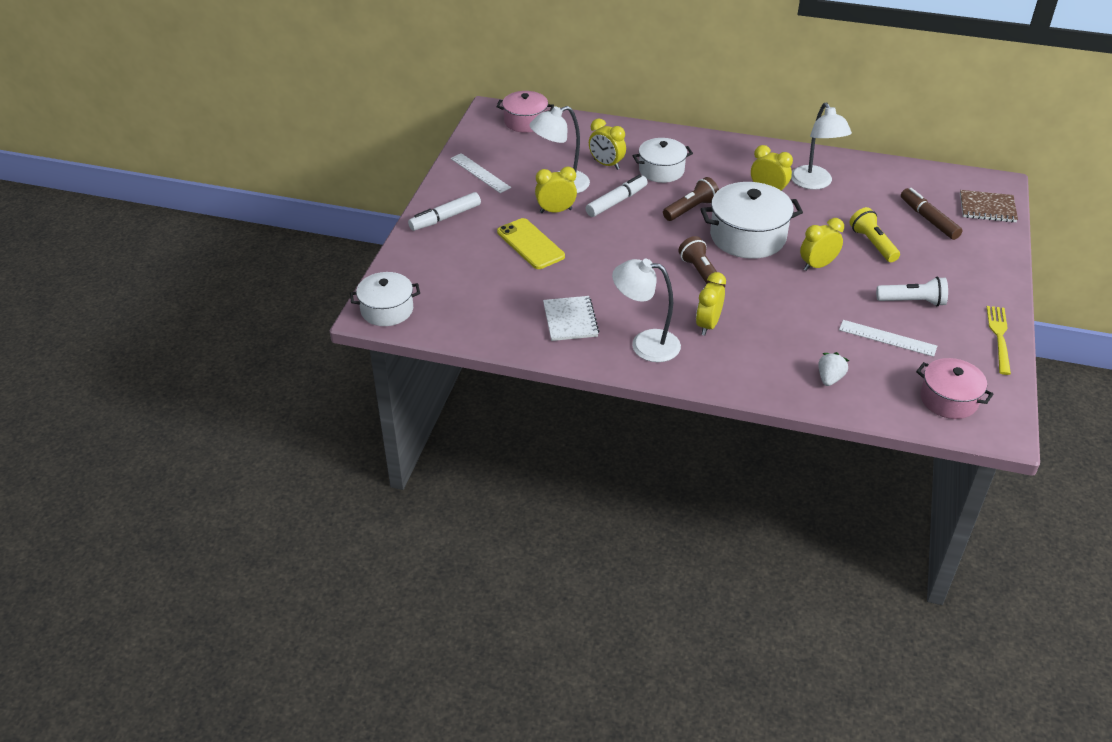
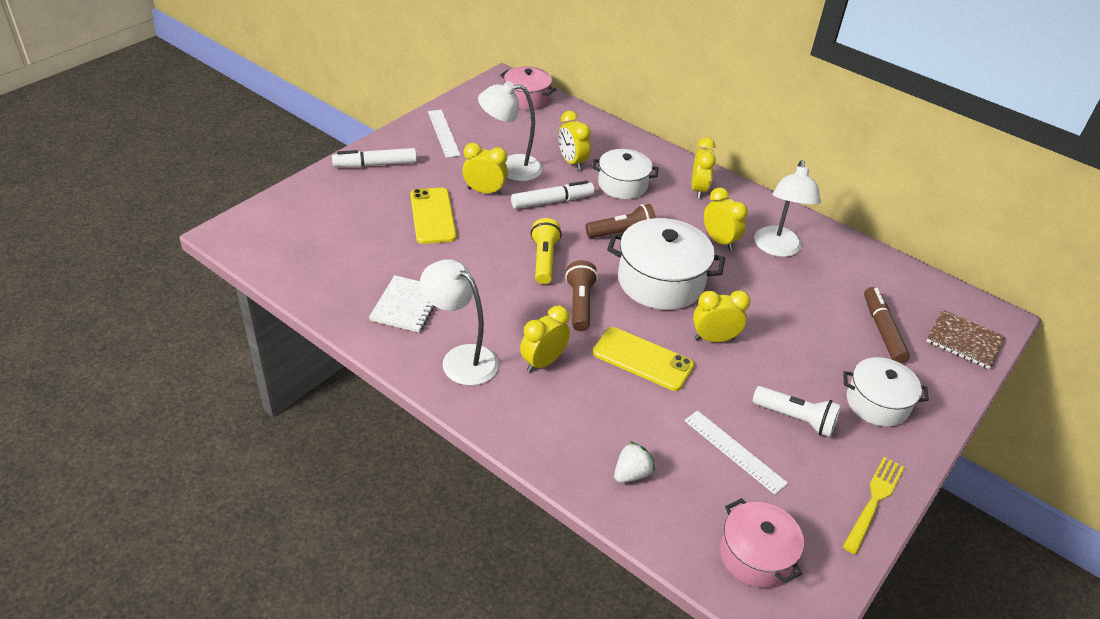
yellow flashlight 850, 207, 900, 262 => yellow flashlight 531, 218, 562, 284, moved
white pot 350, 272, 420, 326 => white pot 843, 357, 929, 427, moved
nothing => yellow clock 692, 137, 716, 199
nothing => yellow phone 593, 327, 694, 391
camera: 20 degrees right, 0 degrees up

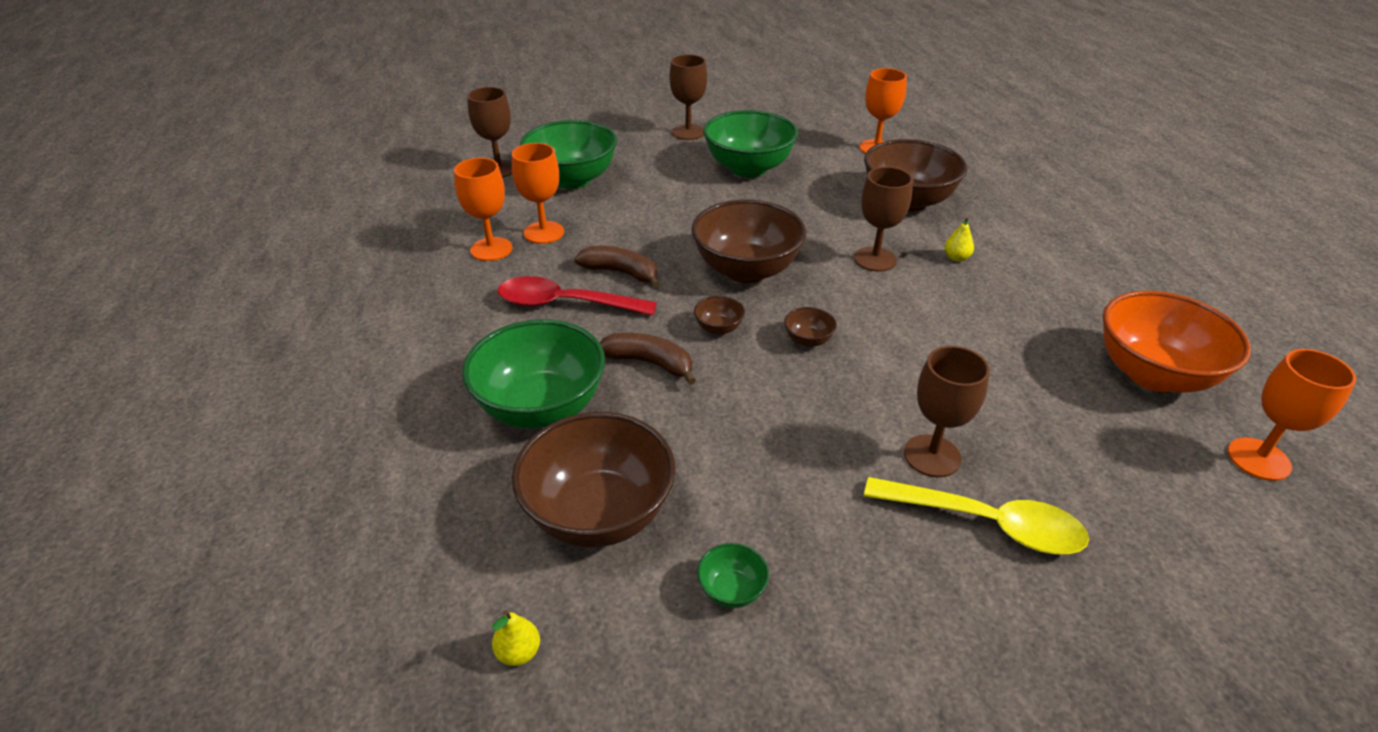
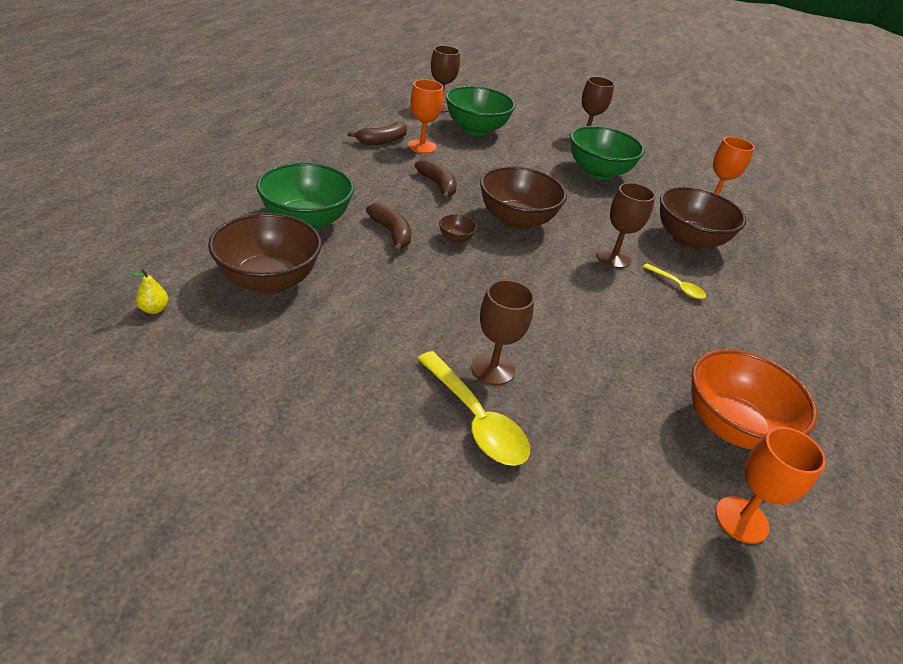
orange goblet 454, 158, 512, 261 => brown banana 347, 122, 407, 145
yellow pear 945, 217, 974, 262 => yellow spoon 643, 263, 706, 299
red spoon 498, 276, 657, 316 => nothing
brown bowl 784, 307, 837, 347 => nothing
green bowl 697, 543, 769, 608 => nothing
camera: 30 degrees right, 0 degrees up

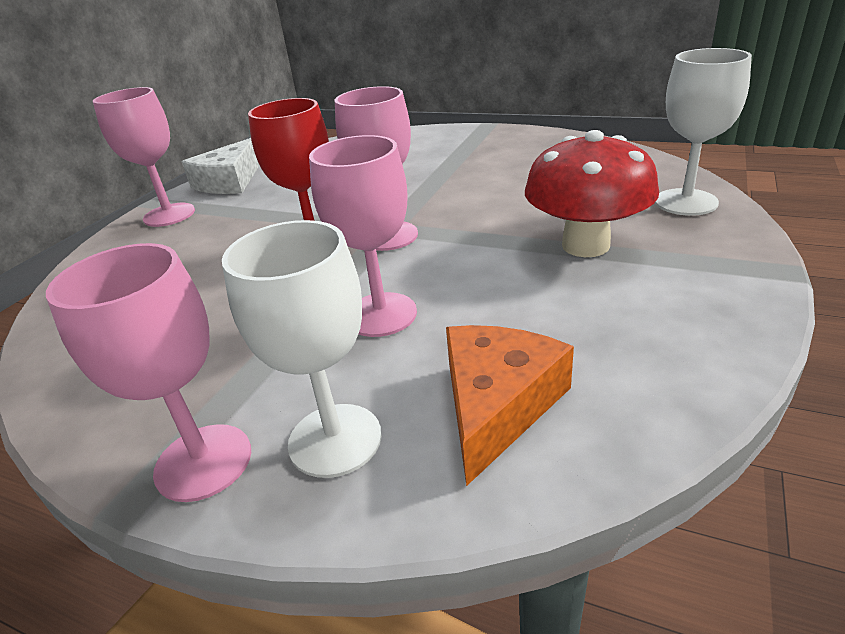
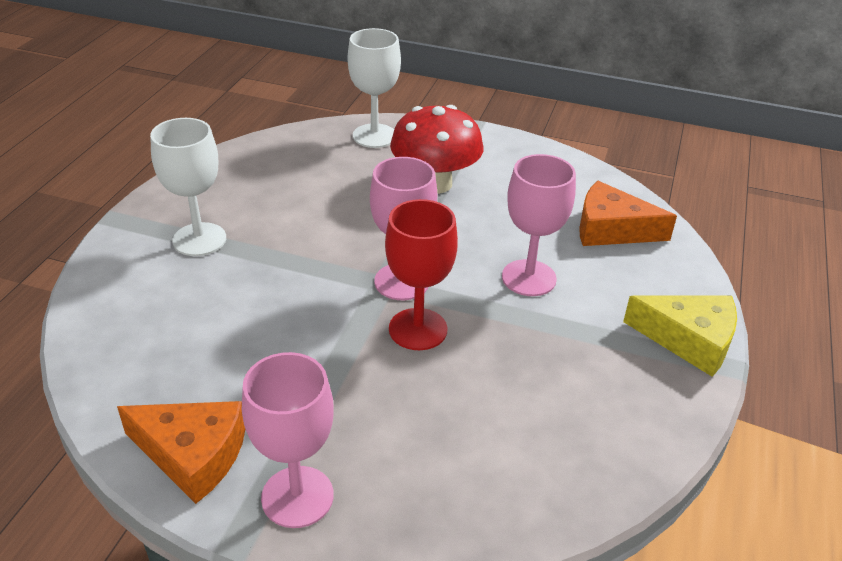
white cheese 182, 138, 259, 194 => orange cheese 117, 401, 245, 504
white goblet 222, 220, 382, 478 => white goblet 150, 118, 226, 256, moved
pink goblet 46, 243, 251, 502 => yellow cheese 623, 296, 737, 377
camera: 100 degrees left, 5 degrees up

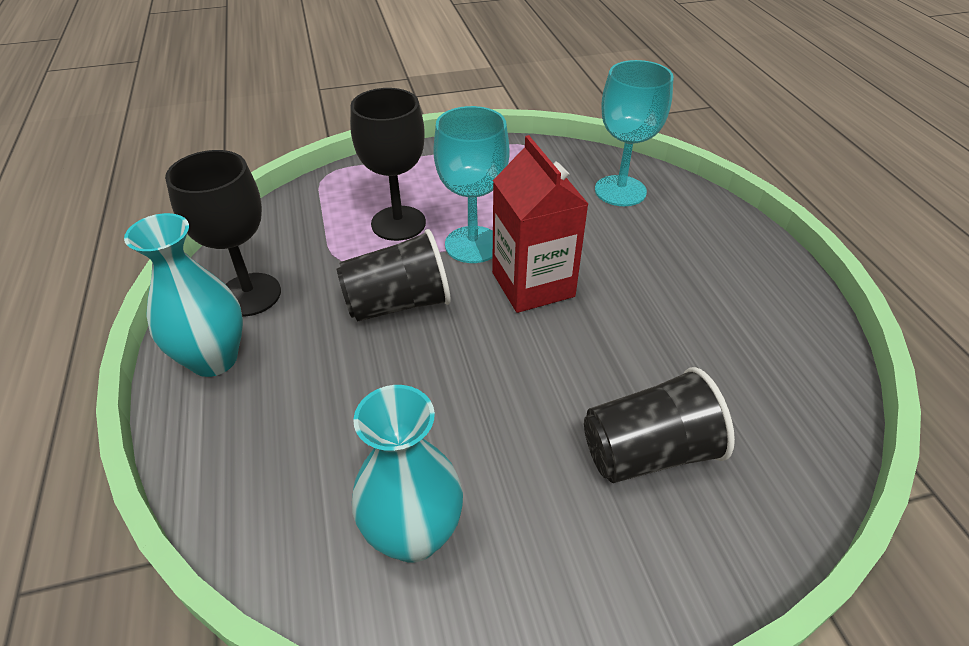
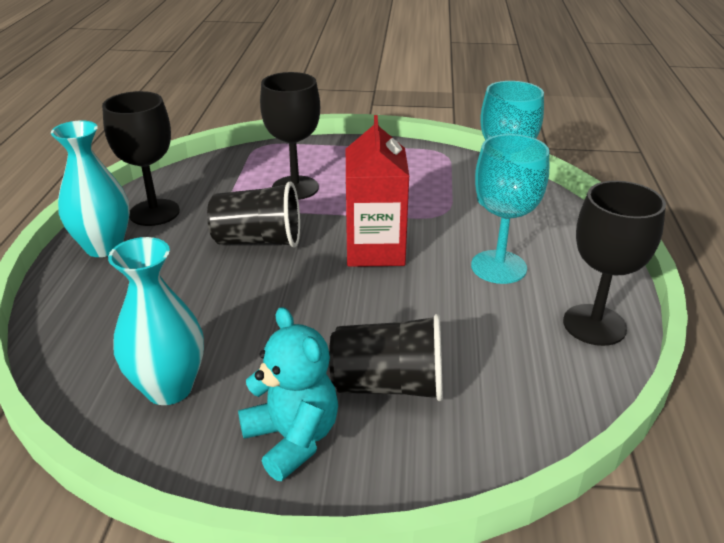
turquoise goblet 433, 106, 509, 263 => turquoise goblet 471, 134, 549, 284, moved
nothing => black goblet 563, 181, 666, 346
nothing => turquoise teddy bear 238, 307, 338, 481
camera: 20 degrees right, 10 degrees down

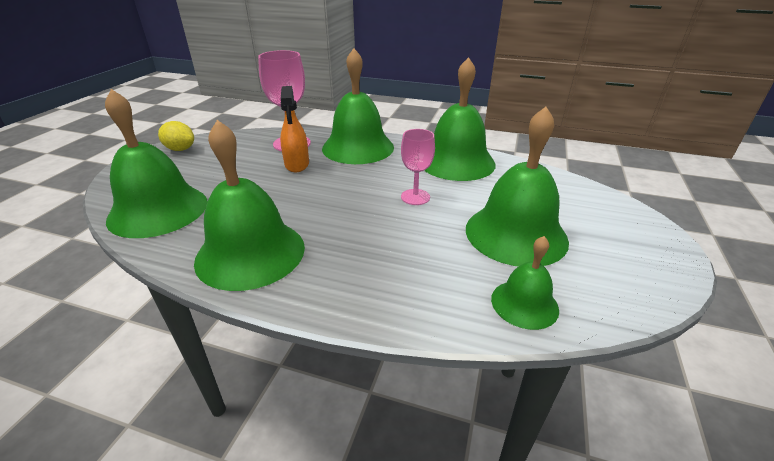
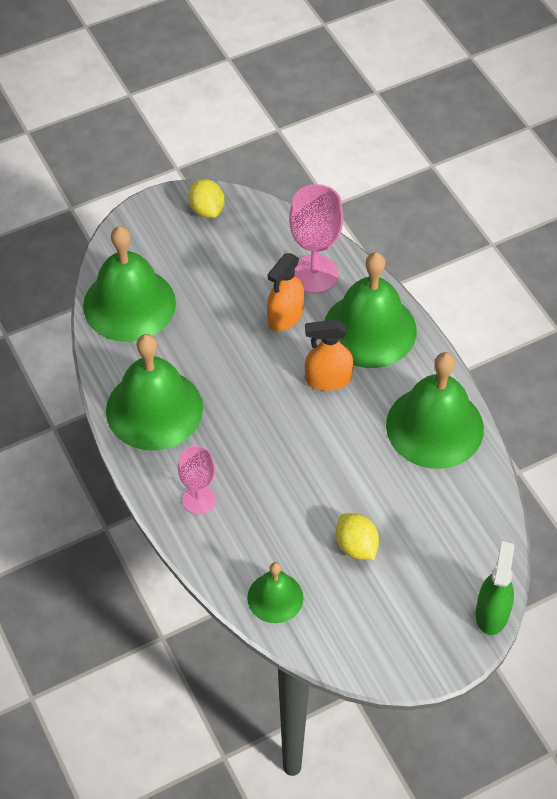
green bell 466, 107, 569, 267 => yellow lemon 336, 513, 379, 560
pink goblet 401, 129, 435, 205 => pink goblet 178, 446, 216, 515, moved
nothing => orange spray bottle 305, 320, 353, 391
nothing => green spray bottle 476, 541, 514, 635
camera: 45 degrees right, 20 degrees up

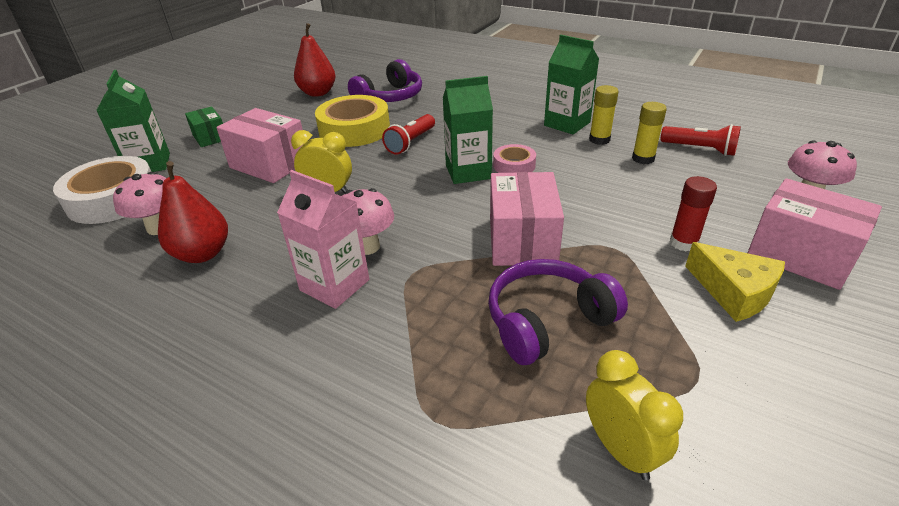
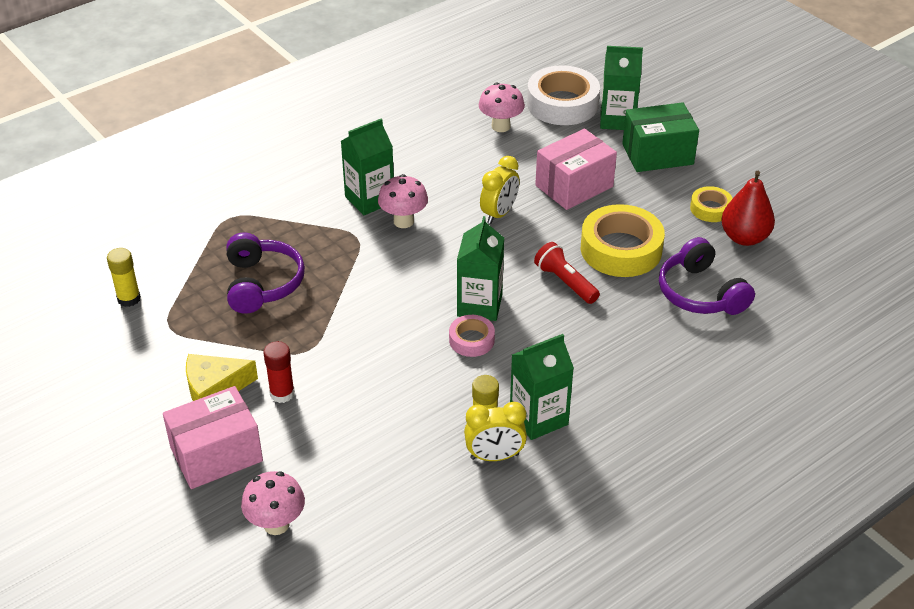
yellow glue stick 632, 102, 667, 164 => yellow glue stick 107, 248, 141, 307, moved
green box 185, 106, 223, 147 => green box 622, 102, 699, 172, x1.71
red flashlight 661, 124, 741, 156 => nothing
red pear 158, 161, 228, 263 => nothing
pink carton 277, 170, 369, 309 => green carton 341, 118, 394, 215
pink box 490, 172, 564, 266 => nothing
yellow clock 586, 350, 683, 480 => yellow clock 464, 402, 527, 461, moved
nothing => yellow tape 690, 186, 733, 222
camera: 110 degrees right, 5 degrees up

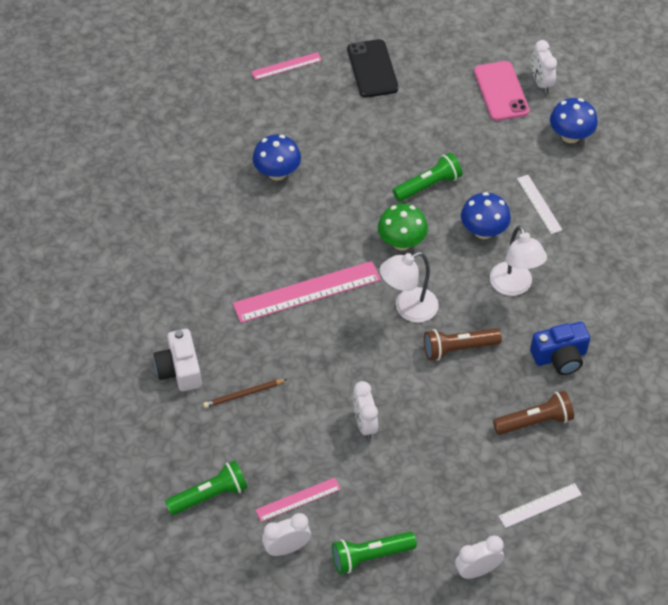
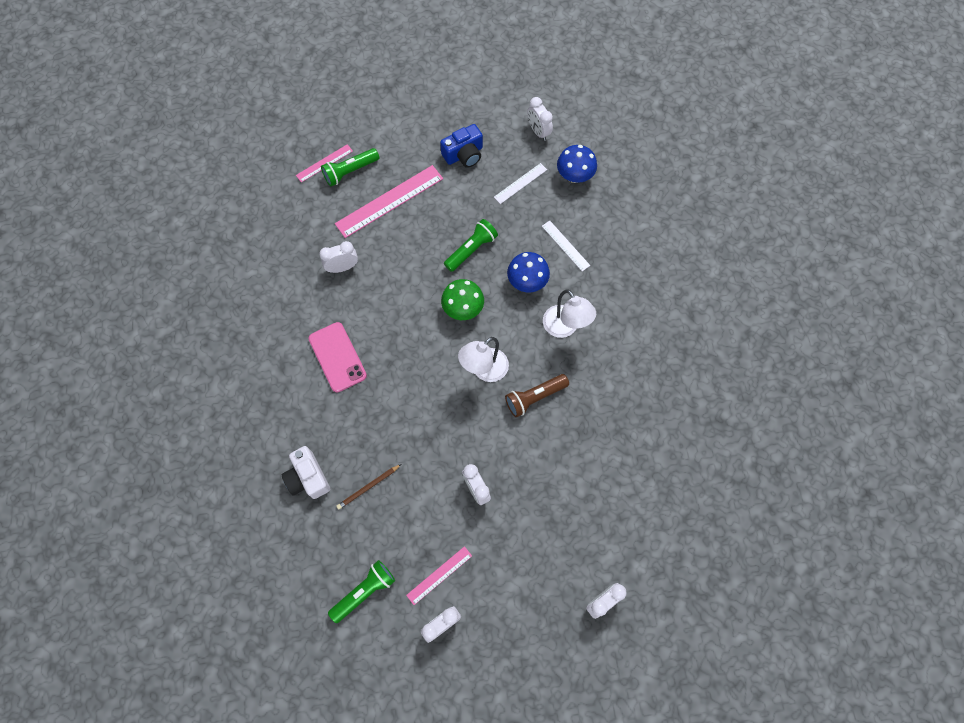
black phone 347, 39, 399, 98 => nothing
pink phone 474, 61, 529, 121 => pink phone 308, 322, 367, 392, moved
blue mushroom 253, 135, 301, 180 => white clock 319, 241, 358, 273
pink ruler 233, 261, 381, 323 => pink ruler 335, 165, 443, 238, moved
blue camera 530, 322, 590, 375 => blue camera 440, 124, 483, 168, moved
brown flashlight 493, 391, 574, 435 => nothing
white ruler 499, 483, 582, 528 => white ruler 494, 163, 547, 204, moved
green flashlight 332, 532, 417, 574 => green flashlight 321, 148, 379, 186, moved
camera: 15 degrees left, 15 degrees up

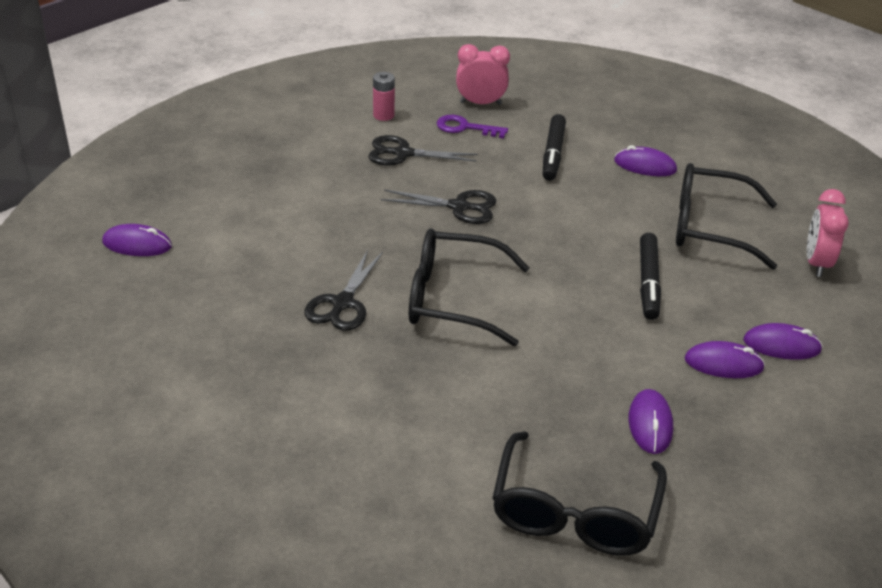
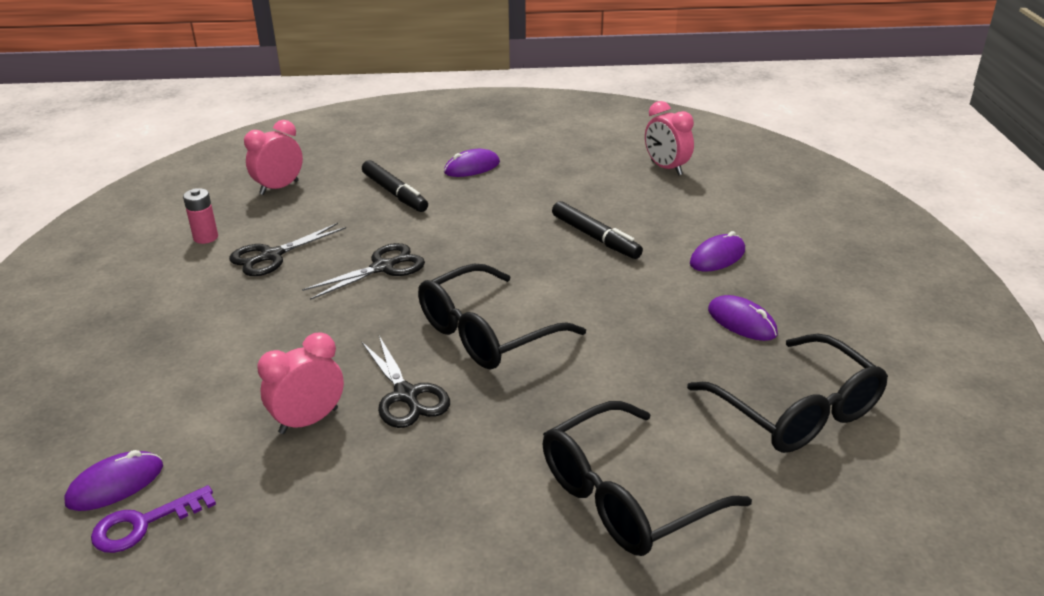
purple key 437, 115, 508, 138 => purple key 91, 485, 216, 553, moved
black glasses 676, 163, 777, 270 => black glasses 543, 401, 752, 556, moved
purple mouse 743, 323, 823, 360 => nothing
nothing => pink clock 257, 332, 344, 434
camera: 45 degrees left, 5 degrees down

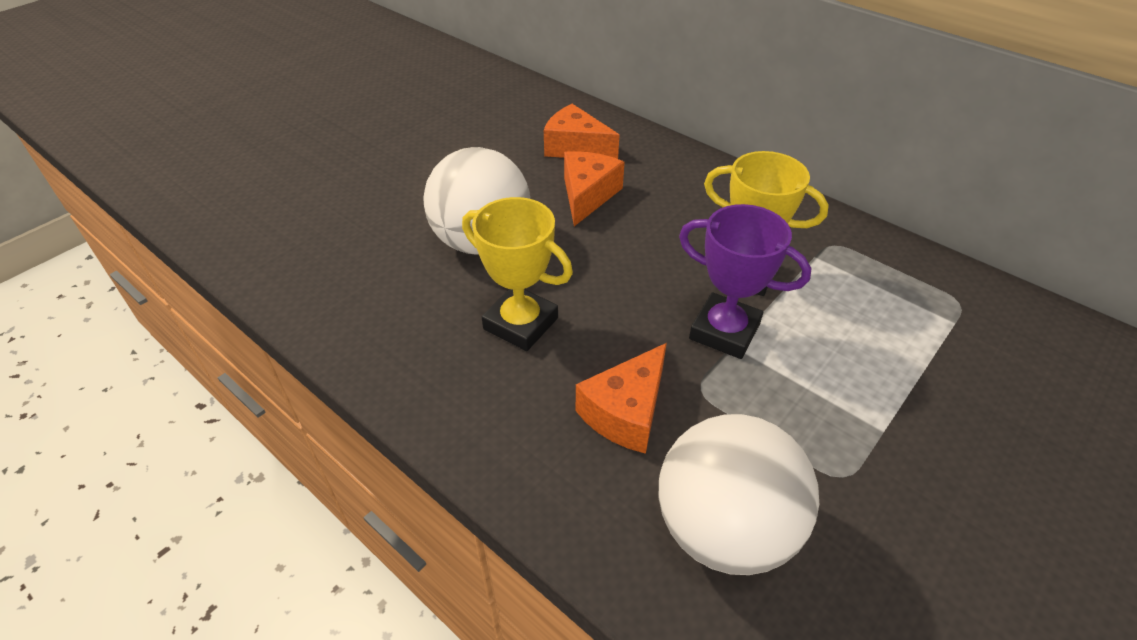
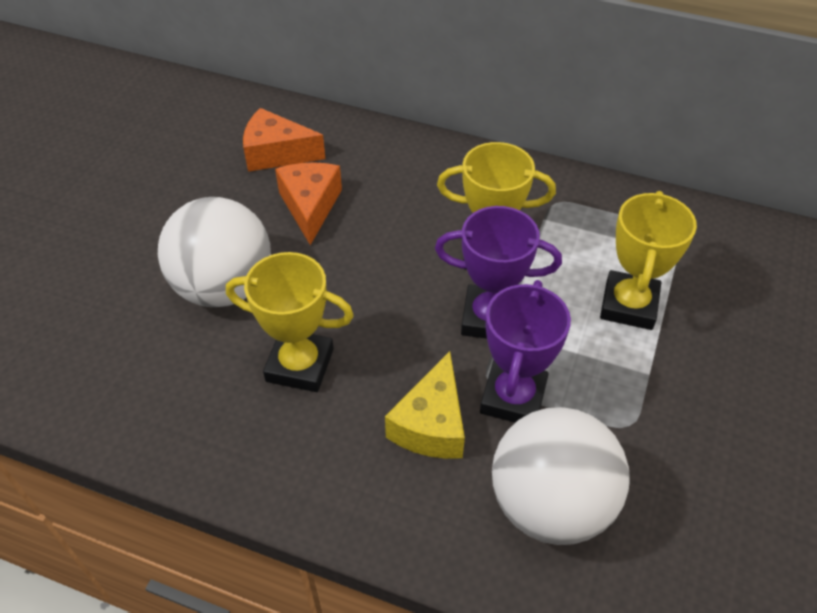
orange cheese 576, 343, 667, 454 => yellow cheese 385, 351, 465, 459
nothing => yellow trophy 600, 191, 697, 330
nothing => purple trophy 480, 280, 571, 423
camera: 20 degrees left, 5 degrees up

